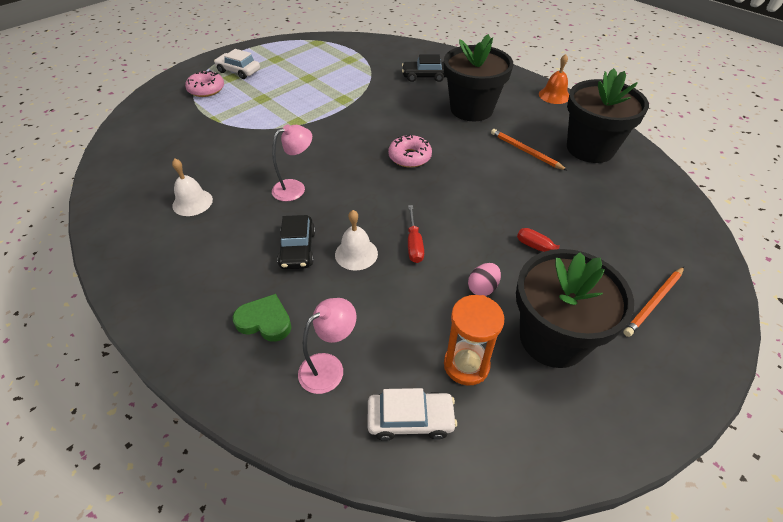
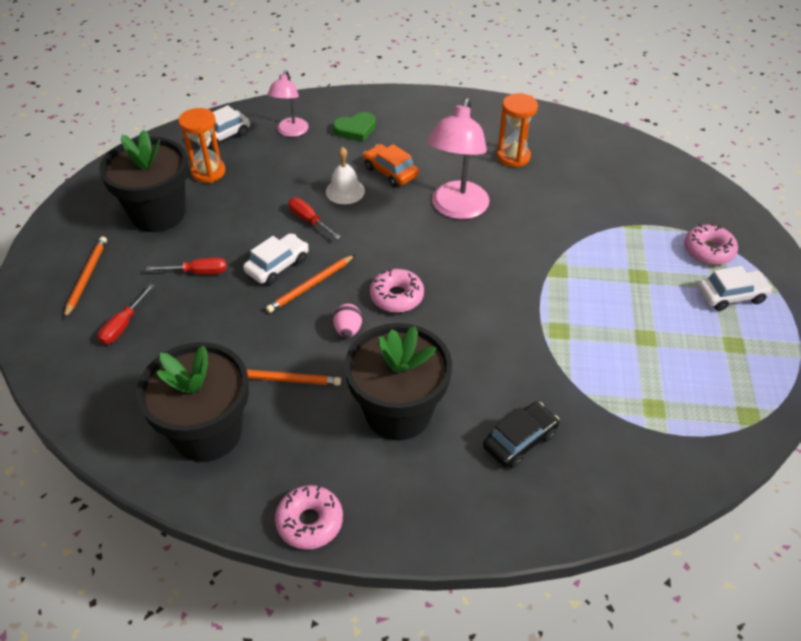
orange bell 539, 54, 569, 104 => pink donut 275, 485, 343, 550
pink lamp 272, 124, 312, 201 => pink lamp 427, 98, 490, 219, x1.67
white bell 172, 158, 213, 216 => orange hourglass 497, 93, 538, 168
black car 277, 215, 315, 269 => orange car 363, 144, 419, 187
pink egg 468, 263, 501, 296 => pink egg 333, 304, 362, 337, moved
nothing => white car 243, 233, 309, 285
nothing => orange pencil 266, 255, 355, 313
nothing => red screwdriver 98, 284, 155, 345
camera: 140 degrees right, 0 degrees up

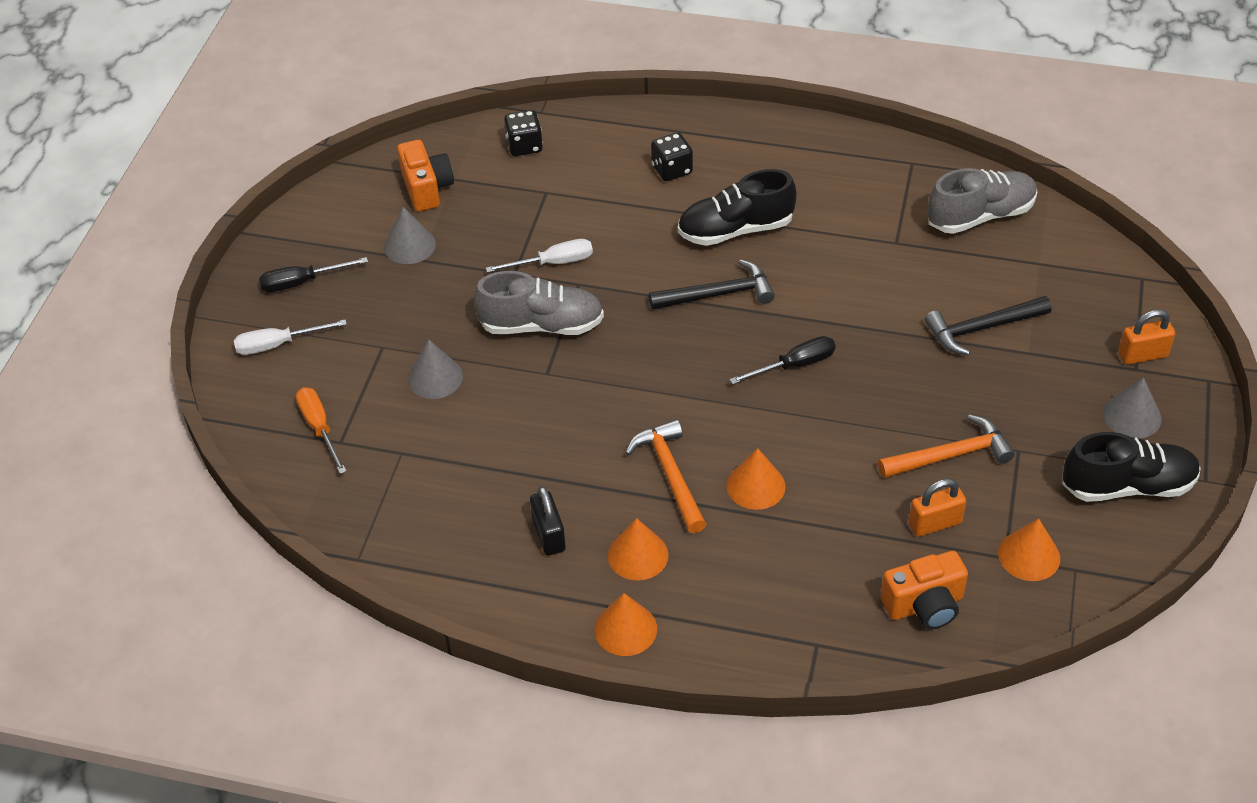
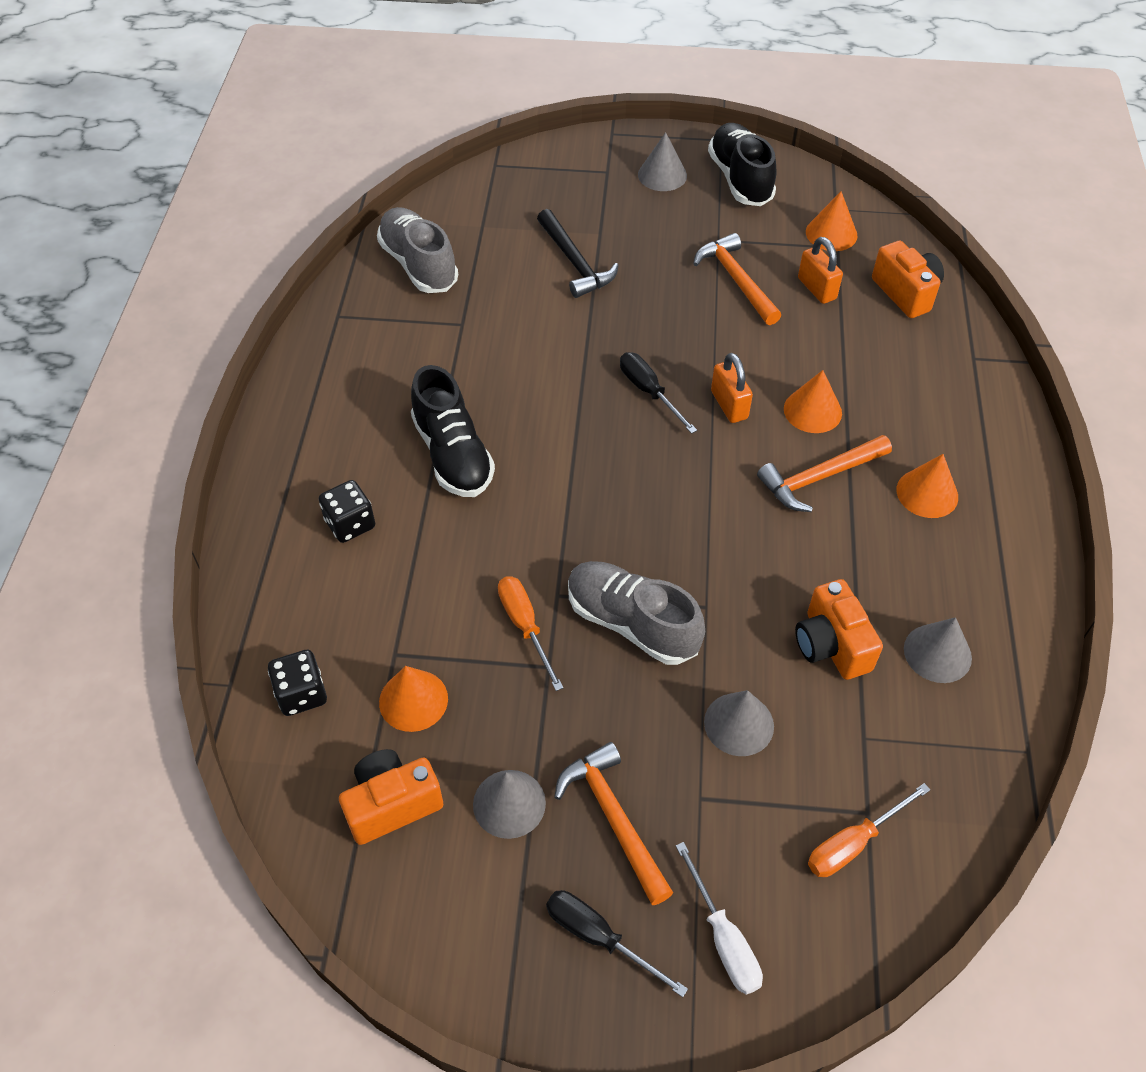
white screwdriver 486, 239, 593, 273 => orange screwdriver 498, 576, 564, 691
black screwdriver 259, 257, 368, 292 => black screwdriver 546, 890, 688, 997, 150 degrees clockwise
black hammer 649, 259, 775, 310 => nothing
grey shoe 474, 271, 604, 335 => grey shoe 568, 561, 705, 665, 45 degrees counterclockwise
orange padlock 1118, 309, 1175, 365 => orange padlock 711, 353, 753, 423, moved
black padlock 530, 486, 566, 556 => nothing
orange cone 595, 593, 657, 656 => orange cone 379, 666, 448, 732, moved
nothing => orange camera 795, 579, 883, 680
nothing => grey cone 904, 617, 972, 683
nothing => orange hammer 554, 742, 673, 905
camera: 100 degrees left, 5 degrees up

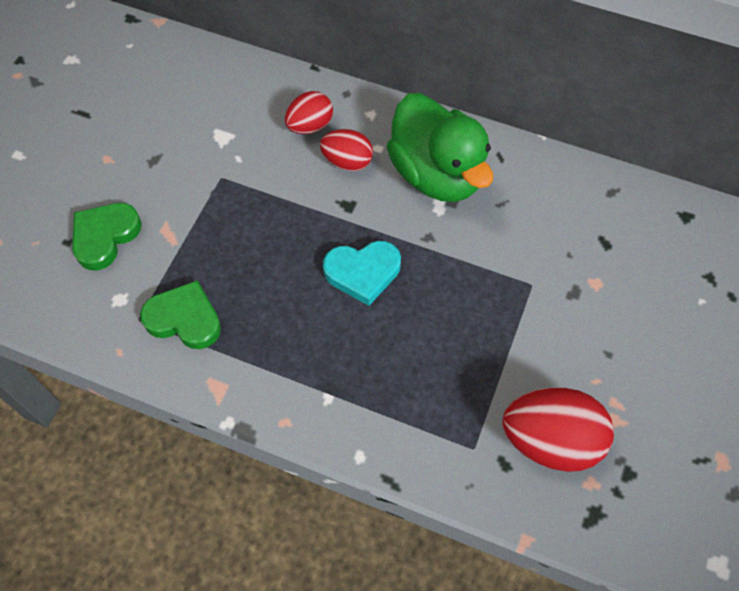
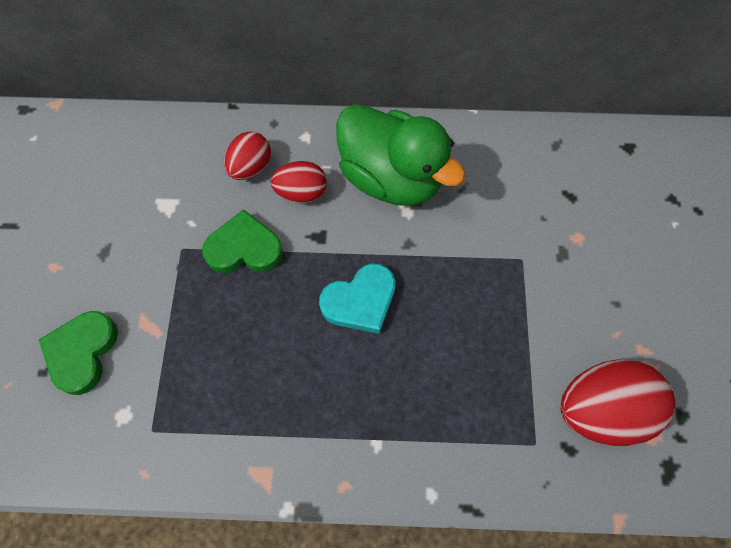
green heart 140, 280, 221, 349 => green heart 202, 209, 283, 273, moved
camera: 20 degrees left, 5 degrees up

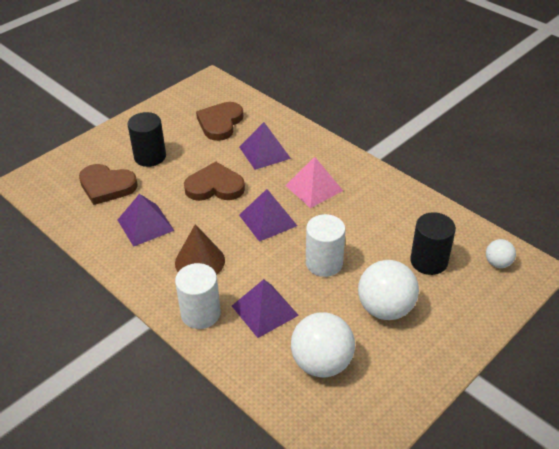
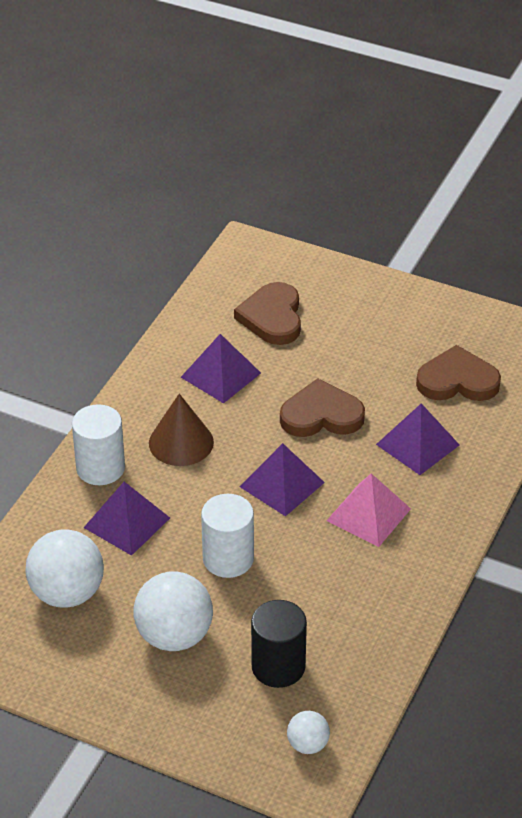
black cylinder 127, 112, 166, 167 => nothing
brown heart 184, 162, 245, 201 => brown heart 280, 378, 365, 437, 75 degrees counterclockwise
camera: 70 degrees right, 0 degrees up

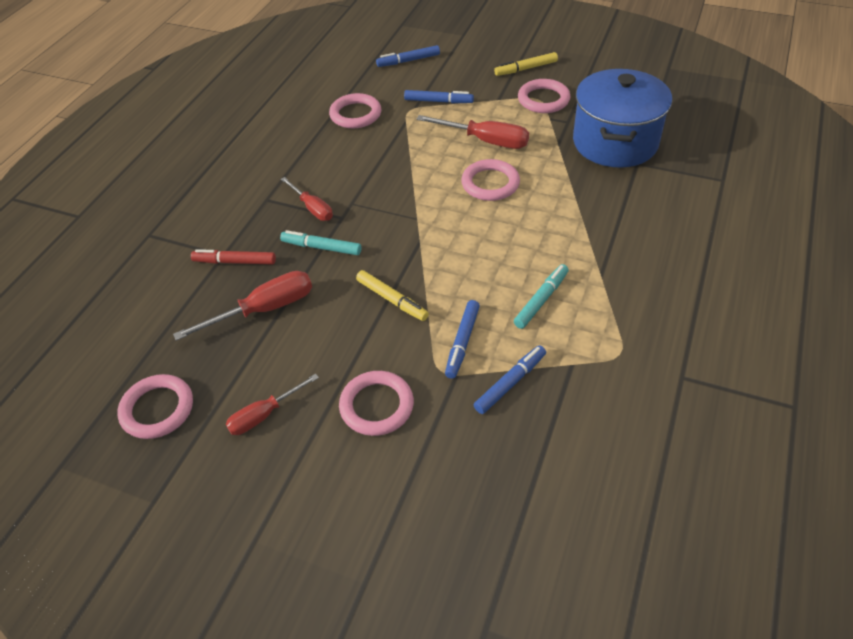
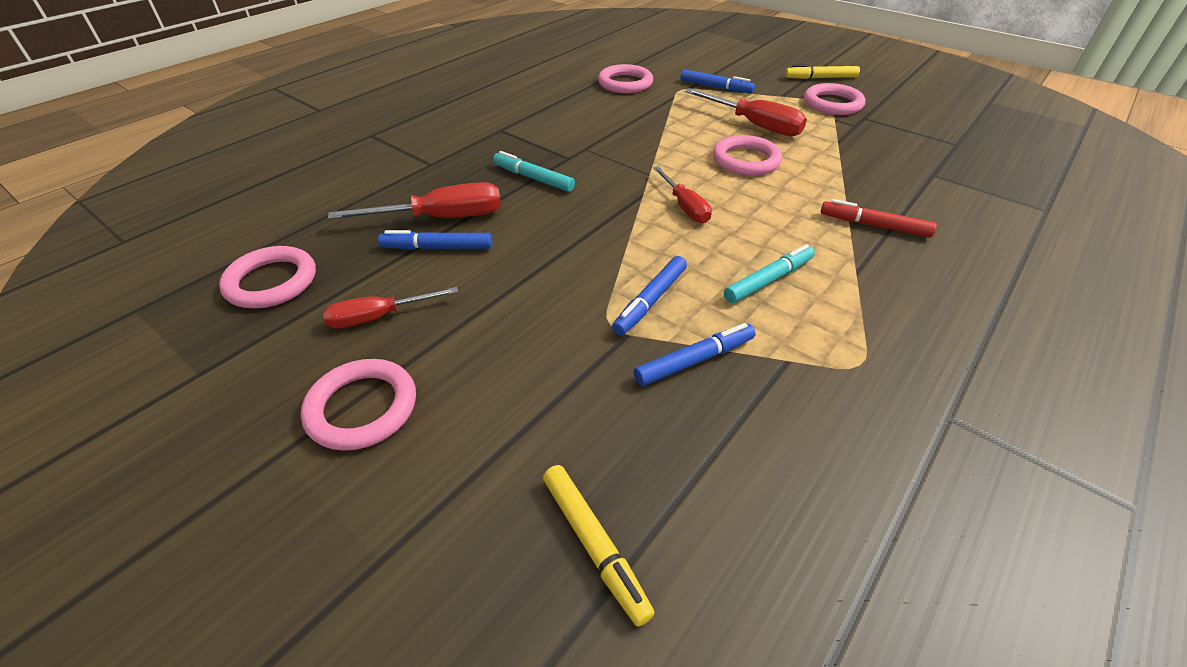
blue marker 376, 45, 440, 67 => blue marker 378, 230, 492, 250, moved
blue pot 573, 69, 672, 168 => nothing
red screwdriver 281, 177, 333, 221 => red screwdriver 653, 166, 712, 223, moved
red marker 191, 249, 276, 265 => red marker 821, 199, 937, 238, moved
yellow marker 356, 270, 429, 321 => yellow marker 543, 465, 655, 627, moved
pink ring 339, 371, 414, 436 => pink ring 301, 359, 416, 451, moved
camera: 15 degrees right, 5 degrees down

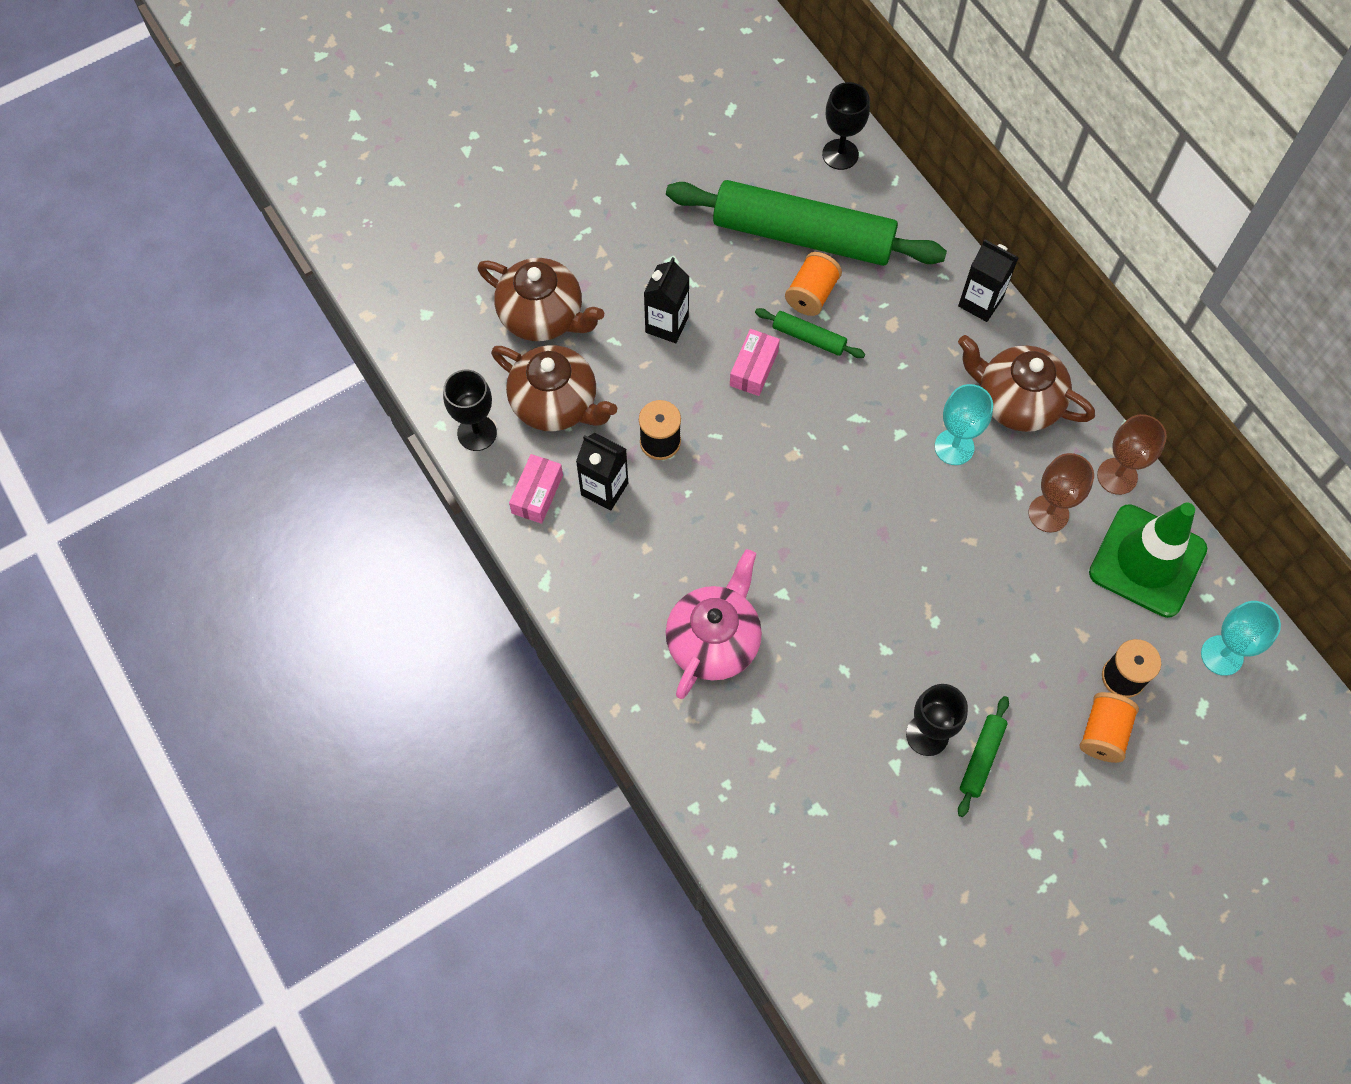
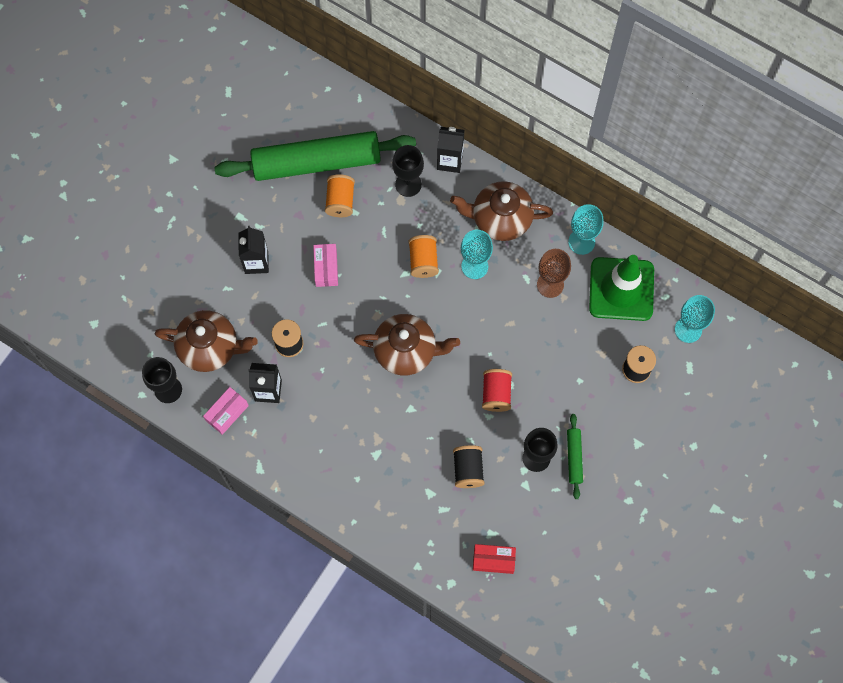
black goblet 822, 82, 870, 170 => black goblet 392, 145, 424, 197, moved
brown teapot 477, 258, 604, 341 => brown teapot 354, 314, 460, 376, moved
green rolling pin 755, 308, 865, 358 => nothing
brown goblet 1097, 414, 1167, 495 => turquoise goblet 568, 204, 603, 255
pink box 509, 454, 563, 524 => pink box 203, 387, 249, 435, 45 degrees clockwise
pink teapot 666, 549, 762, 699 => nothing
orange spool 1080, 692, 1139, 763 => orange spool 409, 235, 439, 278, moved
nothing => red spool 482, 369, 512, 412
nothing => black spool 453, 445, 485, 488
nothing => red box 473, 544, 516, 574
camera: 25 degrees left, 5 degrees up

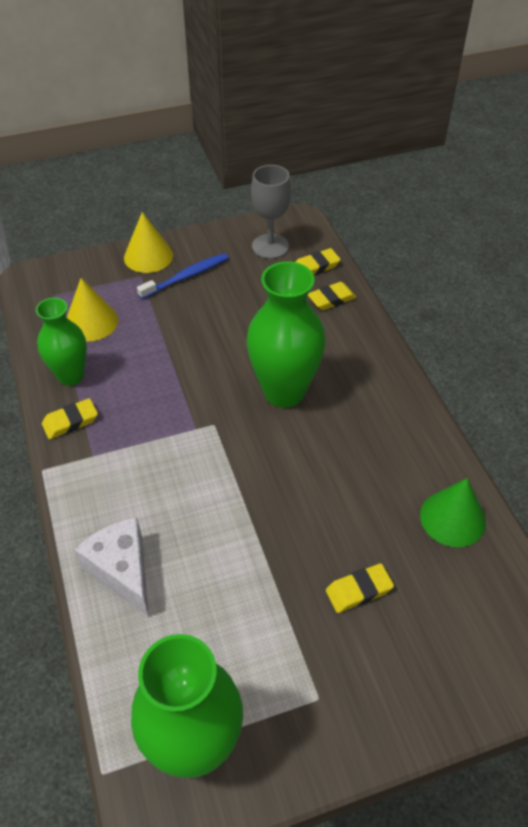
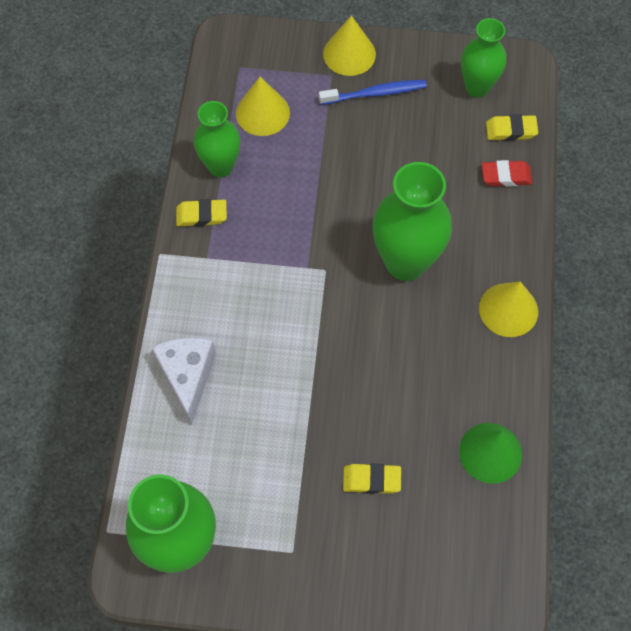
grey goblet 251, 165, 291, 259 => green vase 461, 18, 506, 97
yellow eraser 308, 282, 356, 310 => red eraser 482, 160, 532, 187
nothing => yellow cone 479, 281, 538, 337
camera: 25 degrees right, 15 degrees up

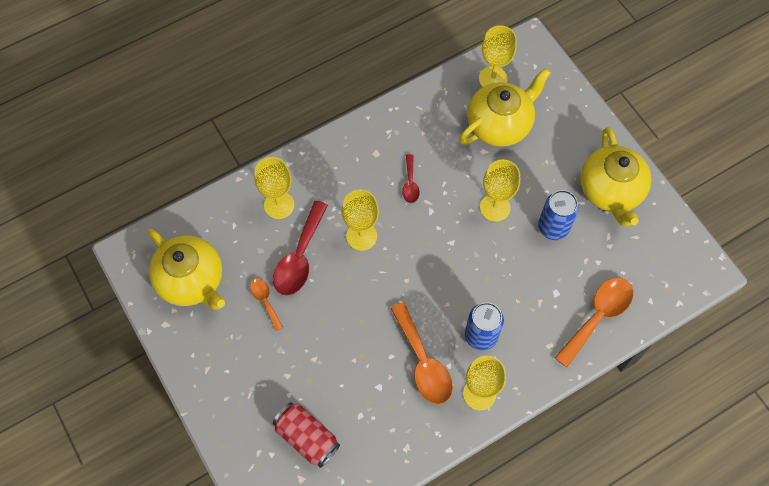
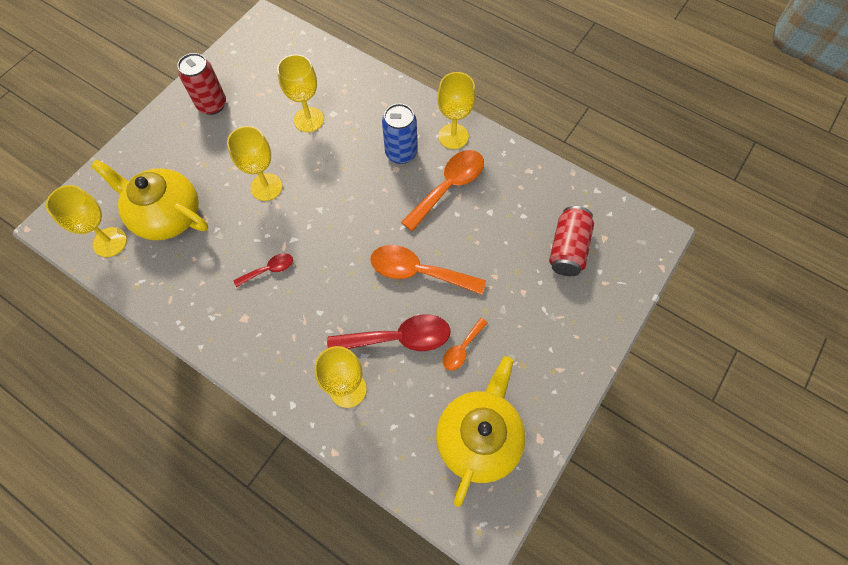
yellow teapot 580, 127, 651, 226 => red can 178, 53, 226, 115
yellow goblet 342, 190, 379, 251 => yellow goblet 277, 54, 324, 132, moved
blue can 538, 190, 579, 240 => nothing
orange spoon 555, 278, 633, 367 => orange spoon 370, 245, 486, 295, moved
camera: 115 degrees left, 0 degrees up

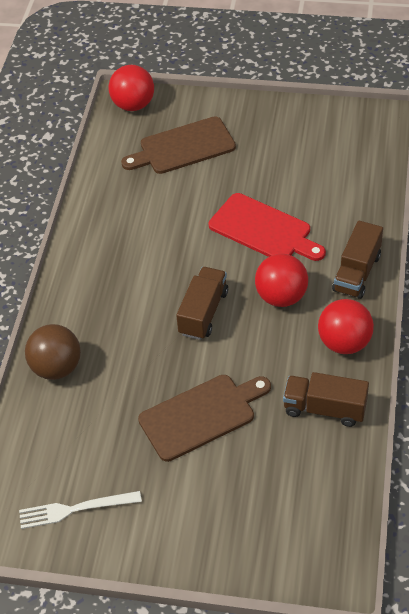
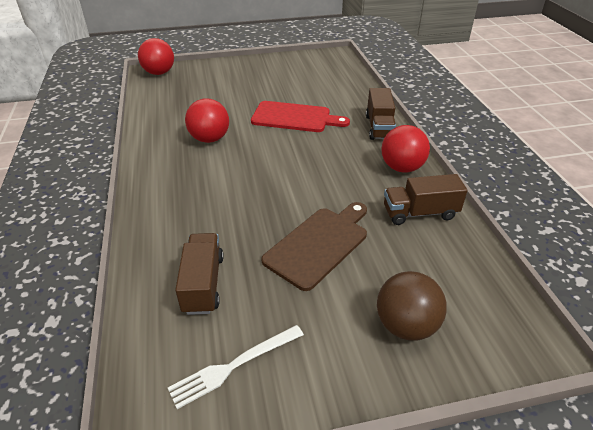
brown cutting board 121, 116, 236, 174 => nothing
red ball 255, 254, 308, 307 => red ball 185, 99, 229, 143, moved
brown truck 176, 267, 228, 340 => brown truck 175, 233, 224, 315, moved
brown ball 25, 324, 81, 380 => brown ball 377, 271, 447, 341, moved
camera: 25 degrees left, 10 degrees down

